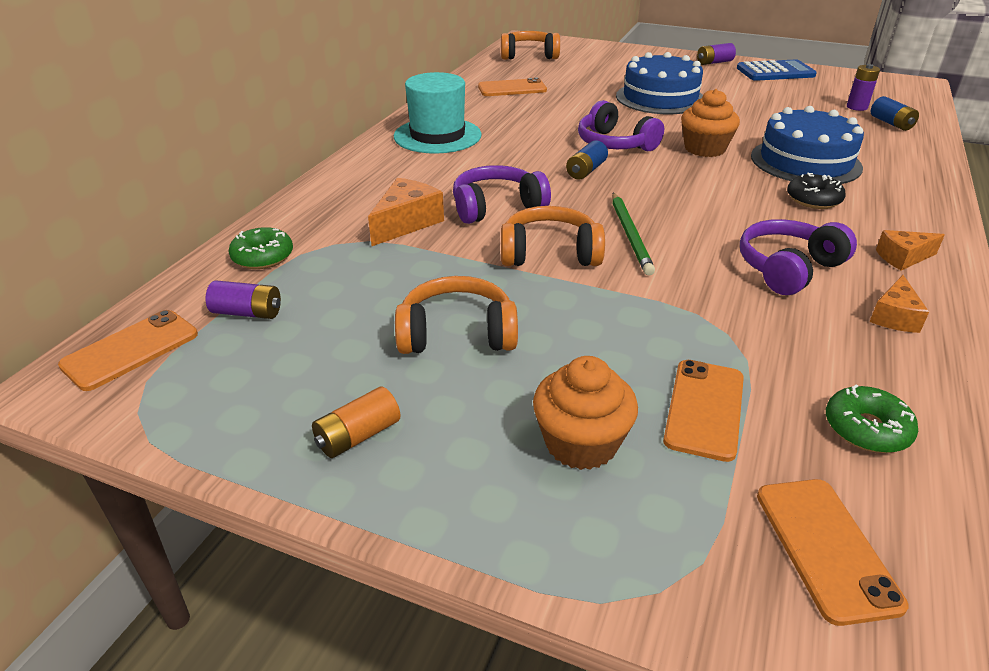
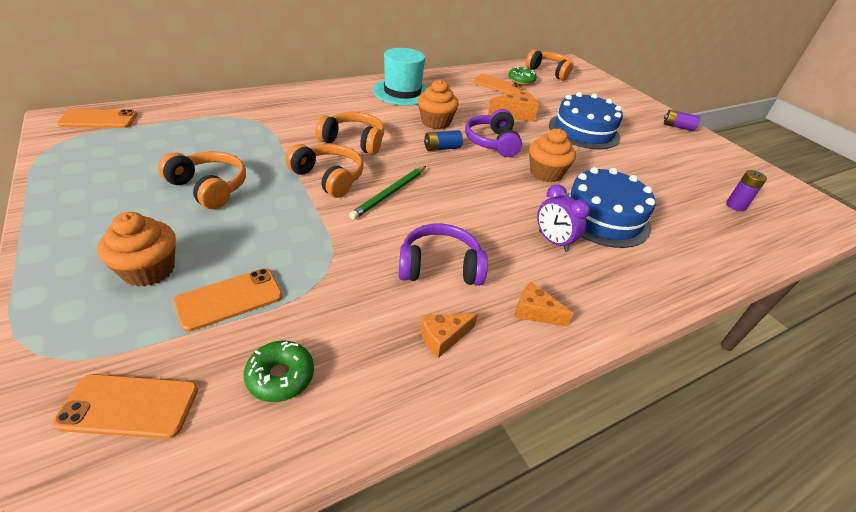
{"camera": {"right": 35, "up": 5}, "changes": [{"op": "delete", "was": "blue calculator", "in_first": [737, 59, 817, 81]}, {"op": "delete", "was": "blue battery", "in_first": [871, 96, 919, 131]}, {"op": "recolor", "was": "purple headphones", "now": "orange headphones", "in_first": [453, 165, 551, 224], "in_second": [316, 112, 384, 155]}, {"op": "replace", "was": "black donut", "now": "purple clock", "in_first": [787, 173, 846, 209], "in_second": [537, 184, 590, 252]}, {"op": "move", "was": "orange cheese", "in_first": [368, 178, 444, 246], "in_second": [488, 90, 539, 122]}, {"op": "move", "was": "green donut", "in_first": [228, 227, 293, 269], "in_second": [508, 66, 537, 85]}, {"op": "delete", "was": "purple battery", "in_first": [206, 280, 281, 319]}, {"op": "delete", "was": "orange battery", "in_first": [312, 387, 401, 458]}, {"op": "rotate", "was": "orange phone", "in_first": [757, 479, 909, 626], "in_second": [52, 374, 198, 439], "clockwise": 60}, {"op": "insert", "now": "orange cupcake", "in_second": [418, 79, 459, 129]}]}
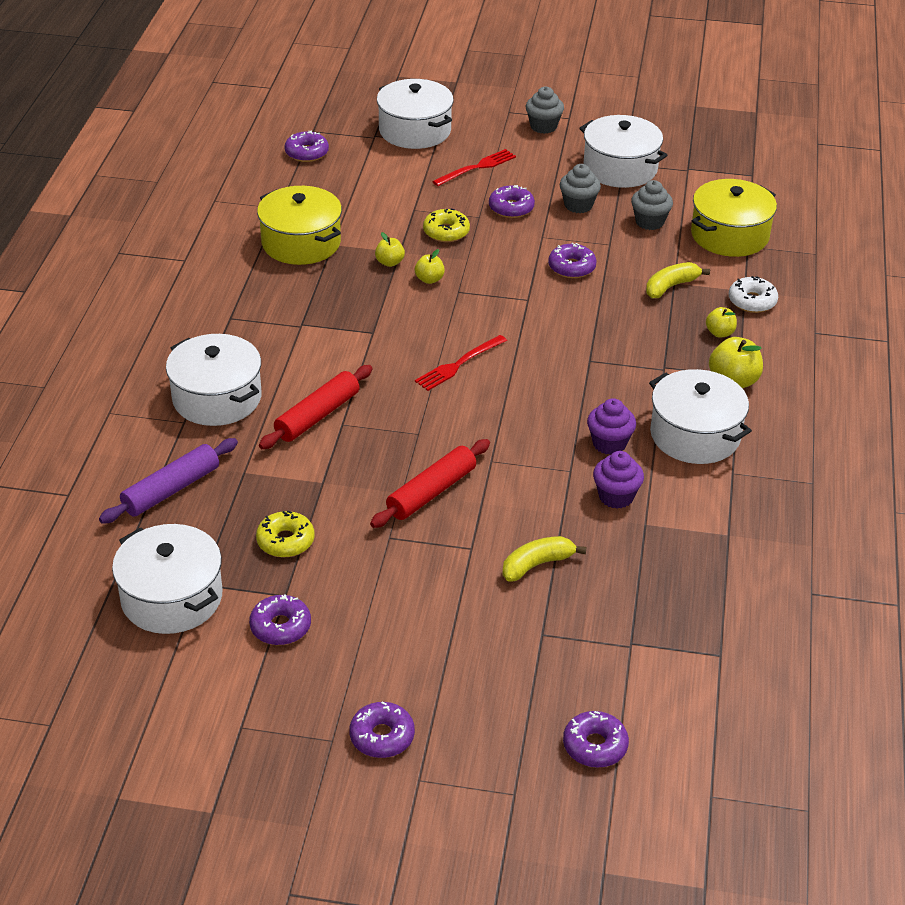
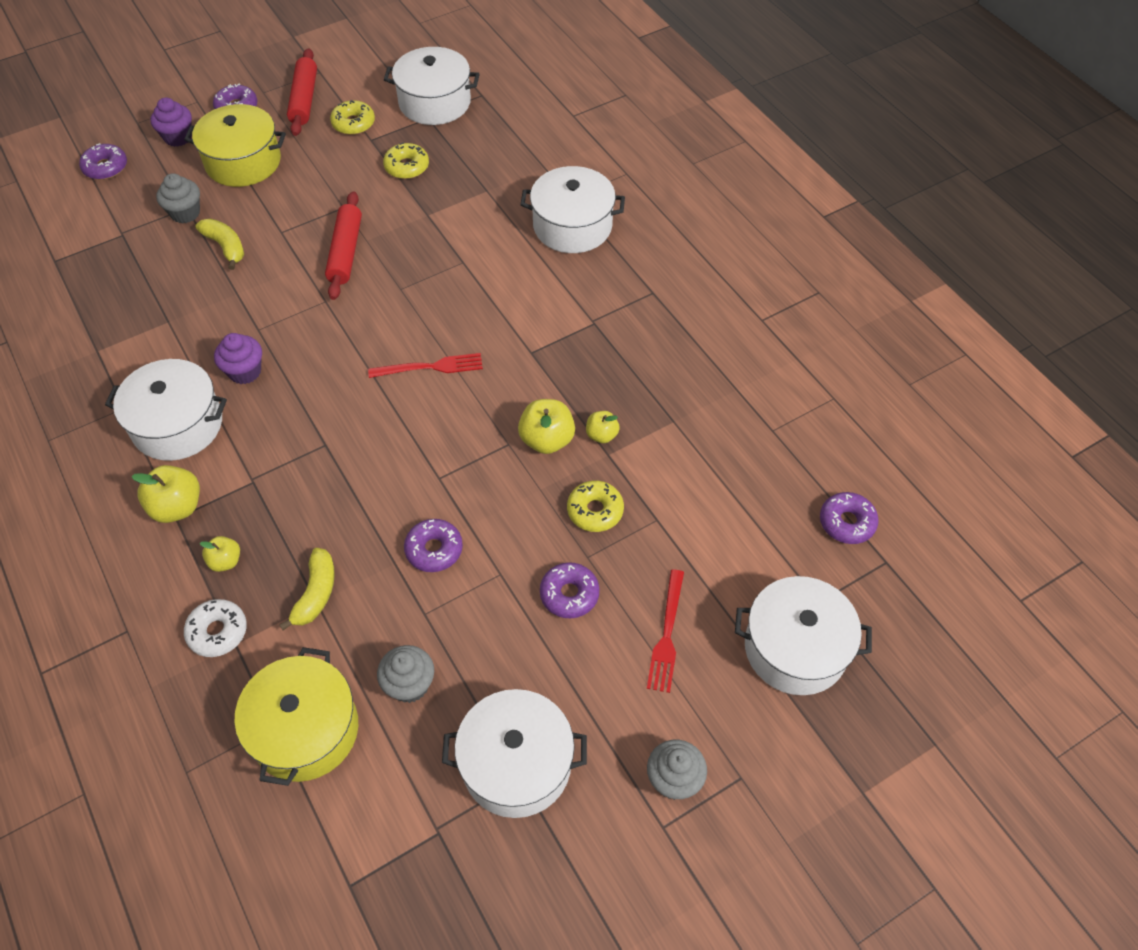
{"camera": {"right": 140, "up": 15}, "changes": [{"op": "move", "was": "grey cupcake", "in_first": [560, 164, 601, 213], "in_second": [156, 173, 200, 224]}, {"op": "move", "was": "yellow pot", "in_first": [257, 186, 342, 265], "in_second": [184, 104, 286, 187]}, {"op": "resize", "was": "yellow apple", "in_first": [415, 249, 445, 284], "in_second": [518, 399, 575, 454], "ratio": 1.67}, {"op": "rotate", "was": "red fork", "in_first": [415, 335, 507, 391], "in_second": [368, 353, 483, 378], "clockwise": 75}, {"op": "move", "was": "red rolling pin", "in_first": [259, 365, 373, 449], "in_second": [287, 48, 317, 136]}, {"op": "delete", "was": "purple rolling pin", "in_first": [99, 438, 238, 524]}, {"op": "move", "was": "purple cupcake", "in_first": [593, 451, 644, 509], "in_second": [150, 98, 192, 147]}, {"op": "rotate", "was": "yellow banana", "in_first": [502, 536, 586, 582], "in_second": [195, 219, 244, 270], "clockwise": -60}, {"op": "recolor", "was": "purple donut", "now": "yellow donut", "in_first": [249, 595, 311, 645], "in_second": [330, 100, 375, 135]}]}
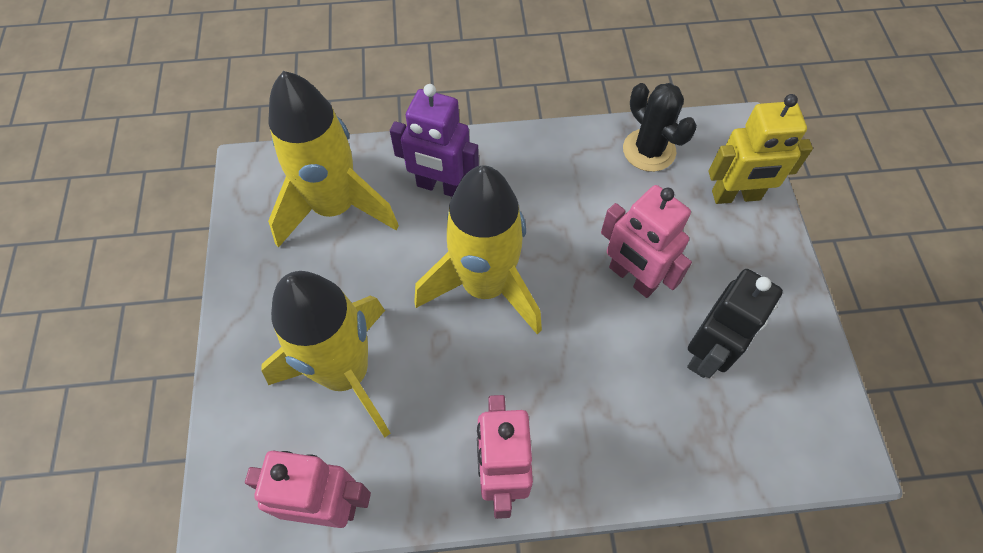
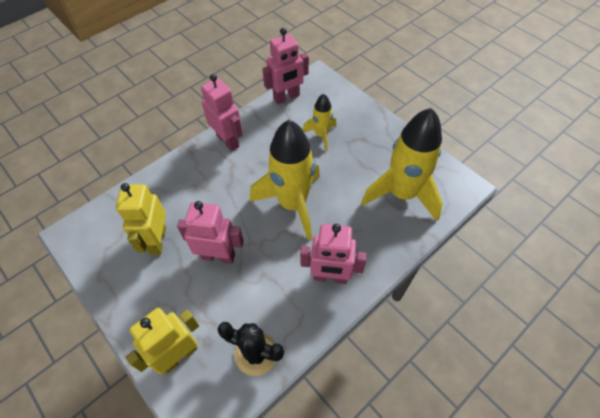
{"camera": {"right": 145, "up": -5}, "changes": [{"op": "delete", "was": "purple robot", "in_first": [390, 84, 479, 197]}, {"op": "recolor", "was": "black robot", "now": "yellow robot", "in_first": [687, 269, 783, 378], "in_second": [116, 183, 166, 255]}, {"op": "resize", "was": "yellow rocket", "in_first": [261, 271, 391, 438], "in_second": [303, 94, 336, 151], "ratio": 0.51}, {"op": "insert", "now": "pink robot", "in_second": [300, 224, 367, 284]}]}
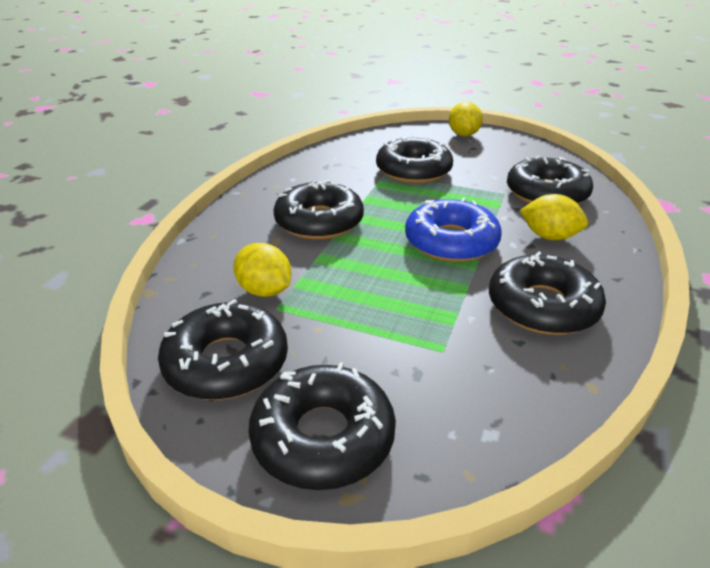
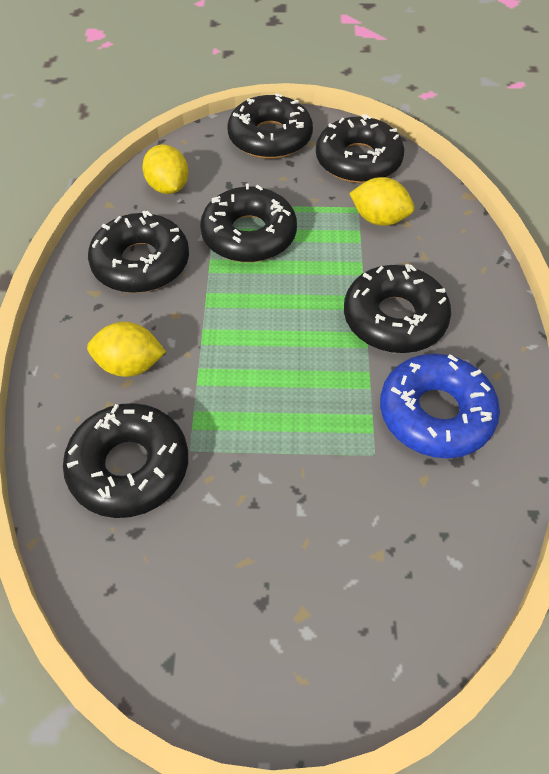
{"camera": {"right": 160, "up": 20}, "changes": [{"op": "move", "was": "yellow lemon", "in_first": [449, 102, 483, 137], "in_second": [142, 144, 188, 194]}, {"op": "move", "was": "black donut", "in_first": [376, 137, 453, 183], "in_second": [200, 183, 297, 262]}, {"op": "move", "was": "blue donut", "in_first": [405, 198, 502, 262], "in_second": [380, 354, 500, 458]}]}
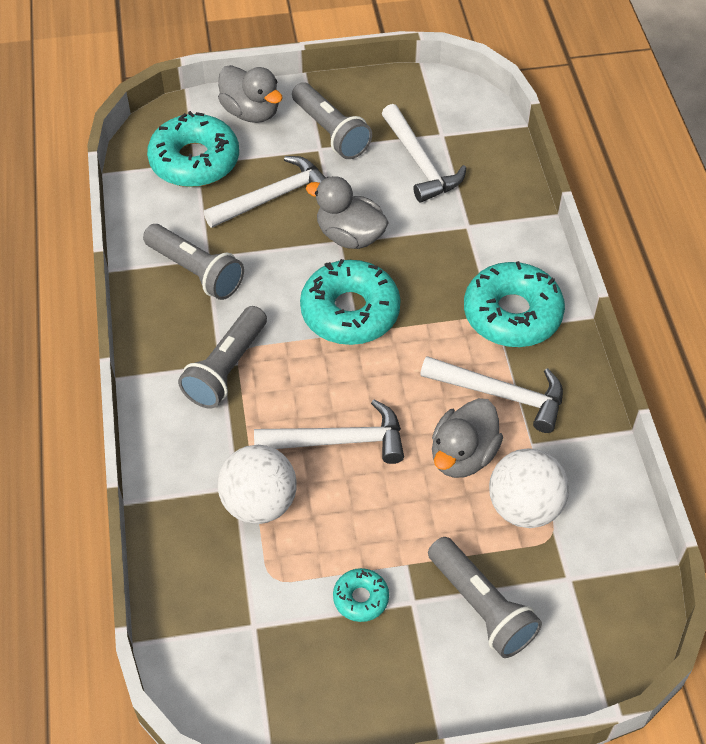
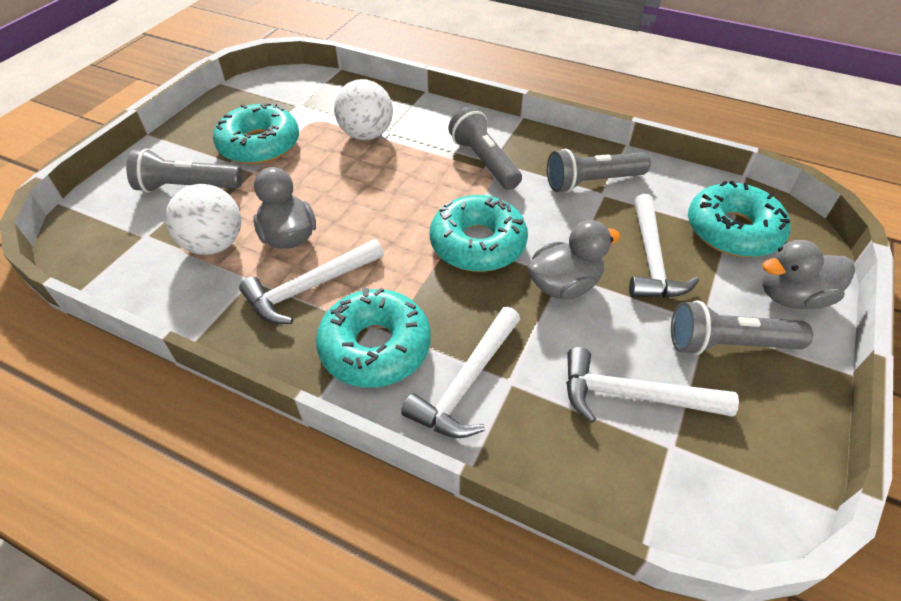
{"camera": {"right": 125, "up": -5}, "changes": [{"op": "move", "was": "white hammer", "in_first": [254, 400, 404, 464], "in_second": [401, 307, 520, 438]}, {"op": "resize", "was": "turquoise donut", "in_first": [333, 568, 389, 622], "in_second": [213, 103, 299, 165], "ratio": 2.07}]}
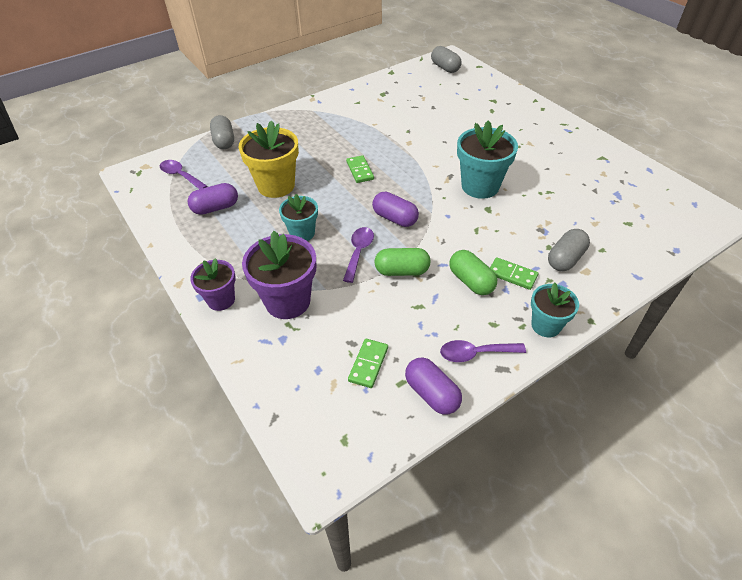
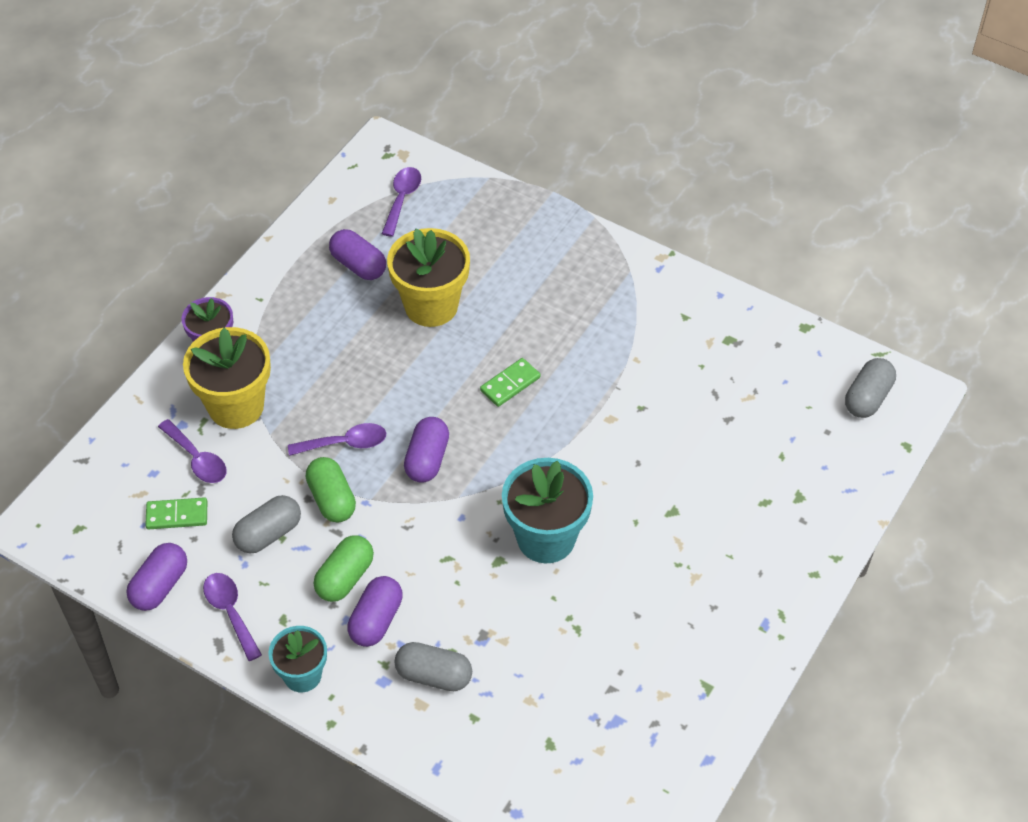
{"camera": {"right": 65, "up": 5}, "changes": [{"op": "move", "was": "grey capsule", "in_first": [210, 115, 234, 149], "in_second": [232, 495, 301, 554]}, {"op": "delete", "was": "turquoise flower pot", "in_first": [279, 194, 318, 241]}, {"op": "recolor", "was": "purple flower pot", "now": "yellow flower pot", "in_first": [242, 231, 316, 319], "in_second": [183, 327, 271, 429]}, {"op": "replace", "was": "green domino", "now": "purple capsule", "in_first": [490, 257, 538, 290], "in_second": [347, 576, 403, 647]}, {"op": "insert", "now": "purple spoon", "in_second": [158, 419, 226, 483]}]}
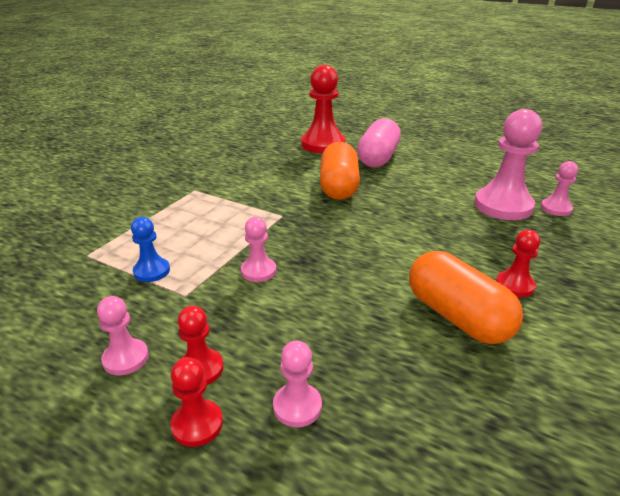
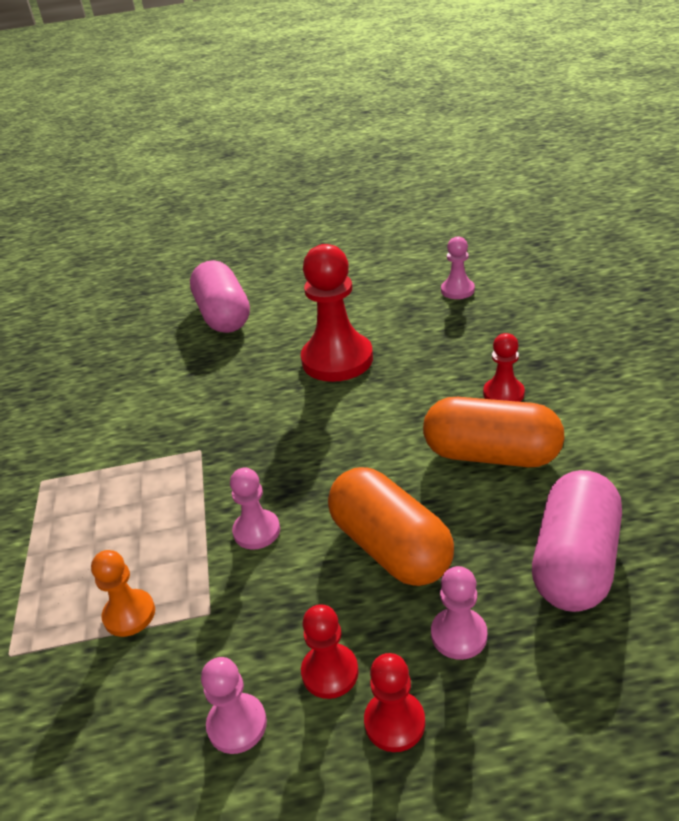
{"camera": {"right": -35, "up": 5}, "changes": [{"op": "move", "was": "red pawn", "in_first": [301, 65, 345, 153], "in_second": [301, 244, 373, 382]}, {"op": "delete", "was": "pink pawn", "in_first": [474, 109, 542, 220]}, {"op": "move", "was": "orange capsule", "in_first": [320, 142, 360, 200], "in_second": [328, 467, 454, 586]}, {"op": "recolor", "was": "blue pawn", "now": "orange pawn", "in_first": [131, 217, 170, 282], "in_second": [91, 550, 155, 637]}, {"op": "insert", "now": "pink capsule", "in_second": [532, 470, 622, 612]}]}
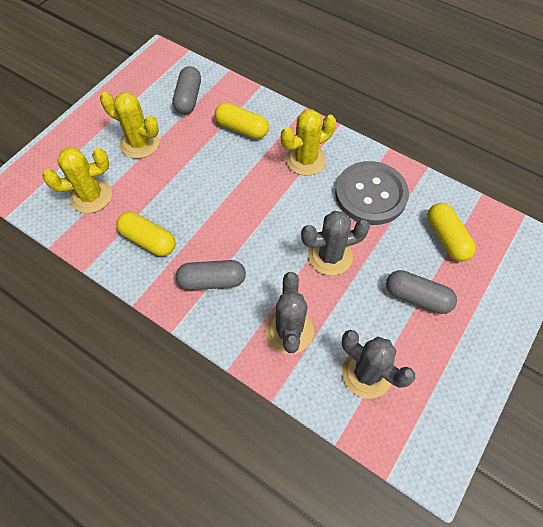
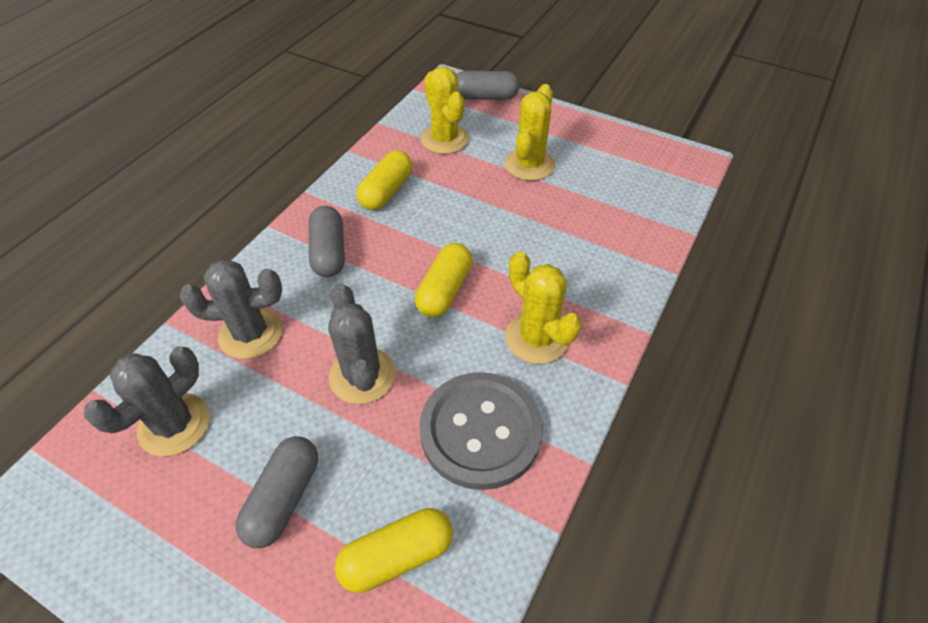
{"camera": {"right": 85, "up": -10}, "changes": [{"op": "move", "was": "grey capsule", "in_first": [173, 66, 201, 114], "in_second": [457, 71, 520, 100]}, {"op": "move", "was": "yellow capsule", "in_first": [215, 103, 269, 139], "in_second": [415, 243, 473, 317]}]}
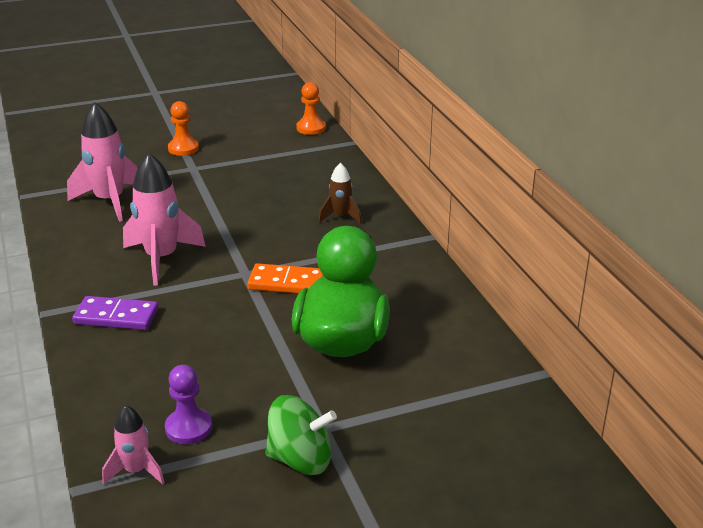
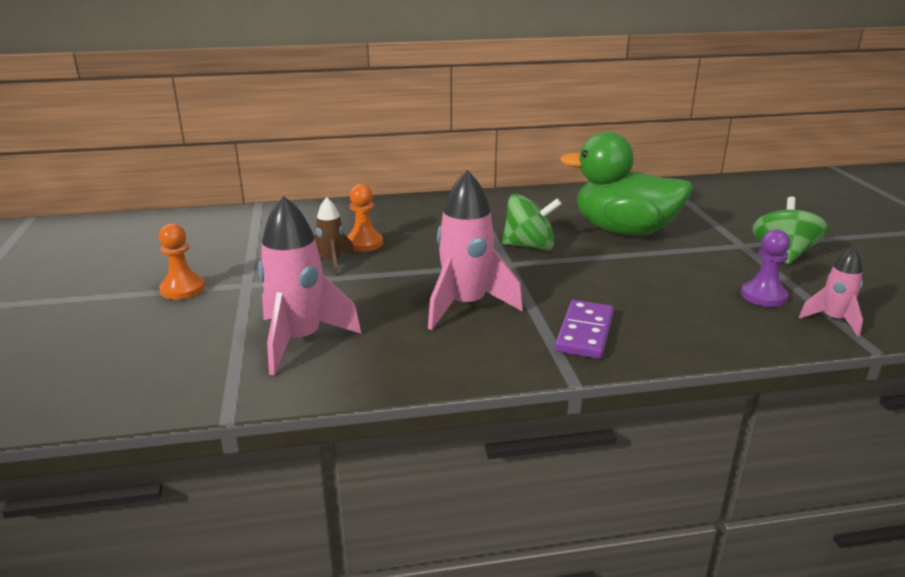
{"camera": {"right": -80, "up": -5}, "changes": [{"op": "move", "was": "orange pawn", "in_first": [296, 82, 326, 135], "in_second": [347, 184, 383, 252]}, {"op": "move", "was": "brown rocket", "in_first": [318, 163, 362, 224], "in_second": [315, 197, 355, 275]}, {"op": "replace", "was": "orange domino", "now": "green spinning top", "in_first": [247, 263, 324, 293], "in_second": [502, 194, 562, 251]}]}
